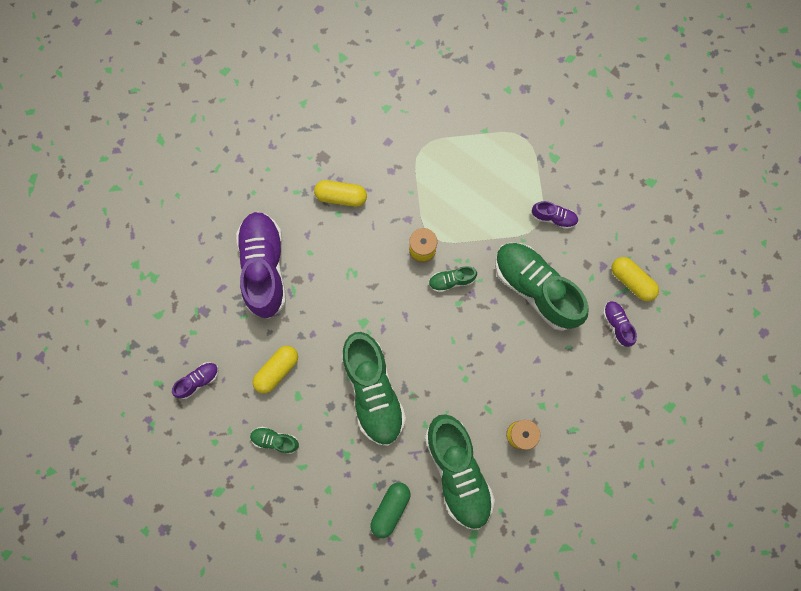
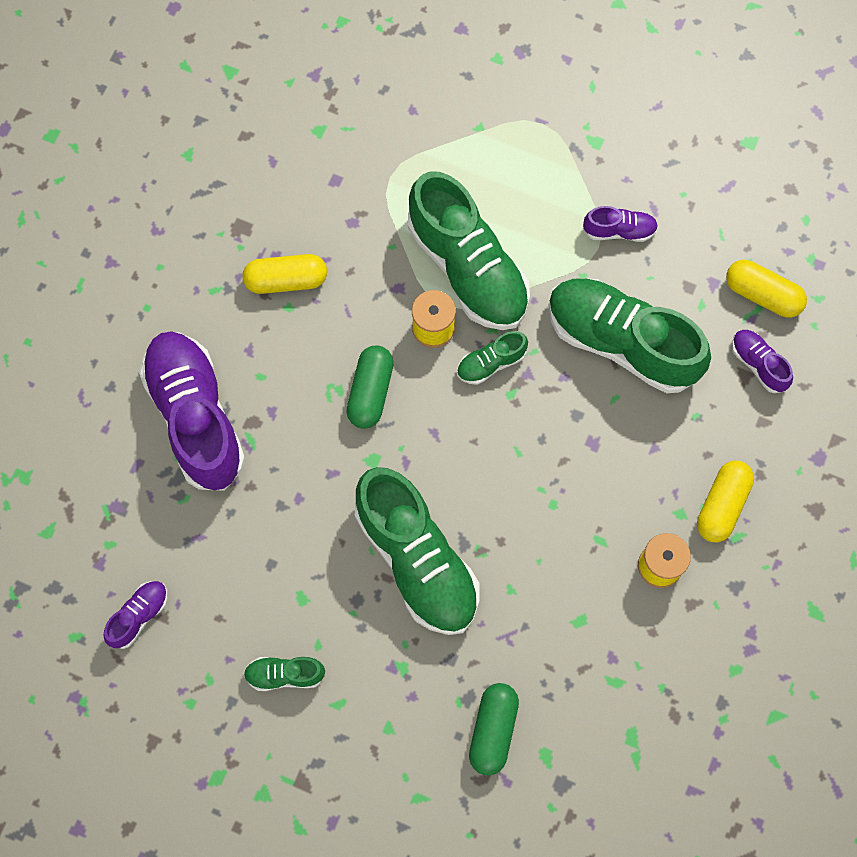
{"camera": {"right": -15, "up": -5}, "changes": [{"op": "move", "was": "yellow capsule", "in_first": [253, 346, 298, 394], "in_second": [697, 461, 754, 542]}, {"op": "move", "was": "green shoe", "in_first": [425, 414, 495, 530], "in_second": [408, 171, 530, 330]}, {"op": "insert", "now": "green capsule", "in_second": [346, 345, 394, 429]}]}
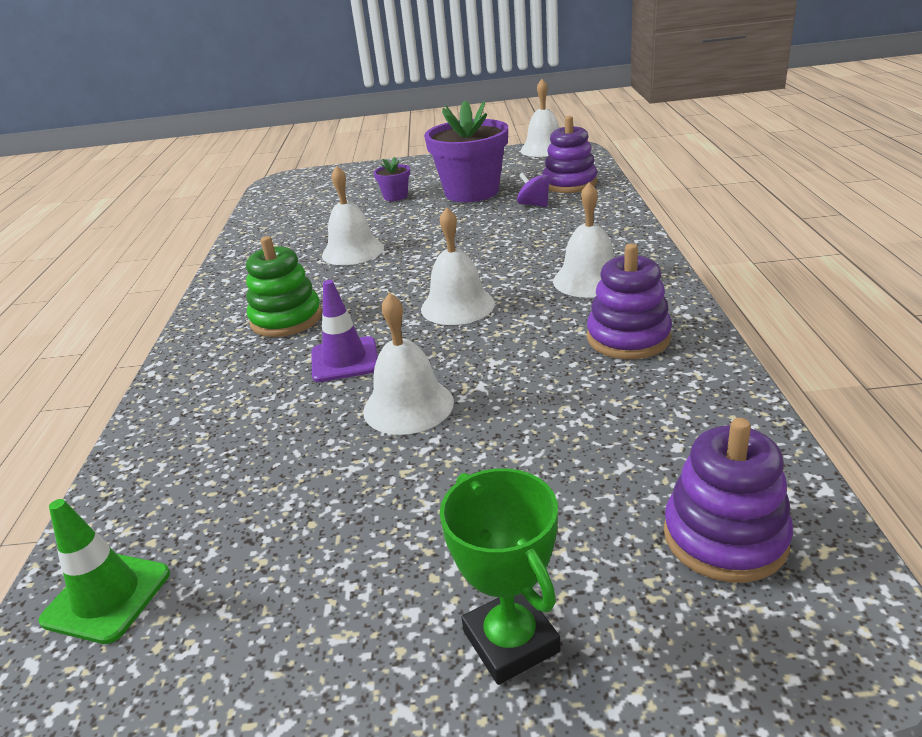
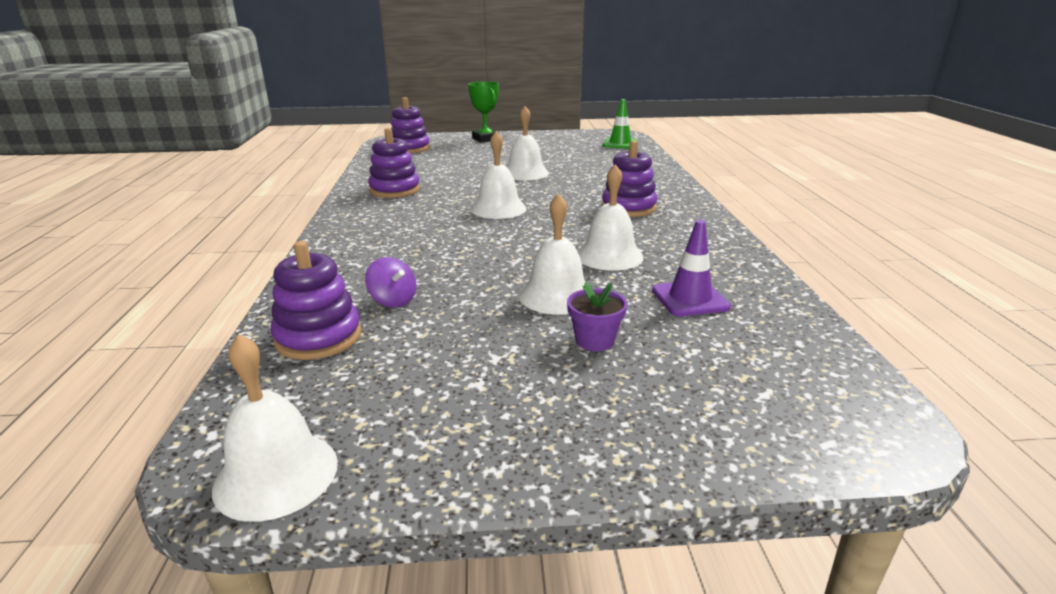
{"camera": {"right": 175, "up": -5}, "changes": [{"op": "delete", "was": "purple flower pot", "in_first": [424, 100, 508, 202]}, {"op": "move", "was": "white bell", "in_first": [553, 182, 614, 298], "in_second": [519, 193, 585, 315]}, {"op": "recolor", "was": "green stacking toy", "now": "purple stacking toy", "in_first": [246, 236, 322, 337], "in_second": [602, 140, 658, 217]}, {"op": "move", "was": "purple traffic cone", "in_first": [312, 280, 378, 382], "in_second": [652, 220, 731, 316]}]}
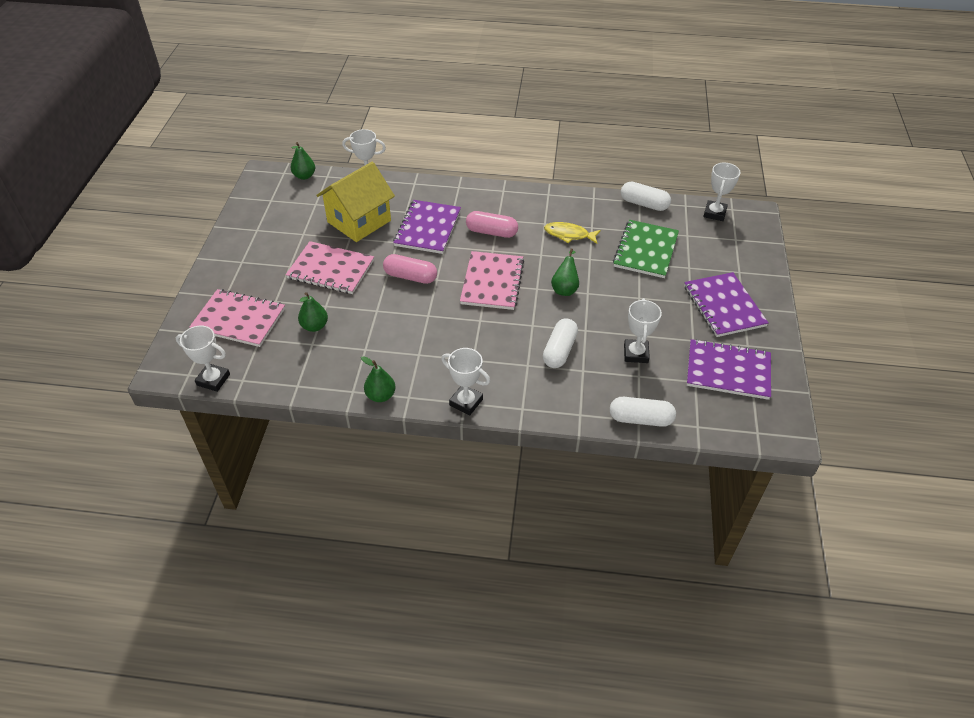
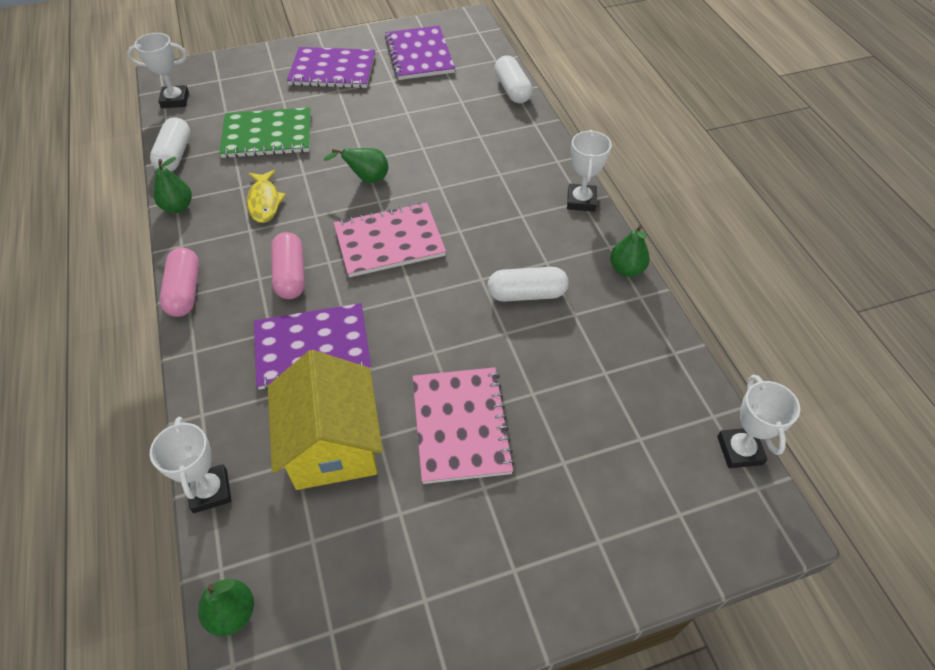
{"camera": {"right": -115, "up": 5}, "changes": [{"op": "rotate", "was": "yellow house", "in_first": [317, 162, 395, 242], "in_second": [268, 350, 383, 490], "clockwise": 60}, {"op": "move", "was": "pink capsule", "in_first": [383, 254, 437, 284], "in_second": [159, 248, 199, 317]}, {"op": "rotate", "was": "purple notebook", "in_first": [684, 272, 768, 337], "in_second": [287, 47, 375, 88], "clockwise": 45}, {"op": "delete", "was": "pink notebook", "in_first": [189, 289, 285, 347]}, {"op": "move", "was": "green pear", "in_first": [298, 292, 328, 332], "in_second": [154, 157, 192, 213]}, {"op": "delete", "was": "white trophy", "in_first": [624, 298, 662, 363]}, {"op": "move", "was": "white capsule", "in_first": [543, 318, 578, 368], "in_second": [487, 267, 569, 302]}]}
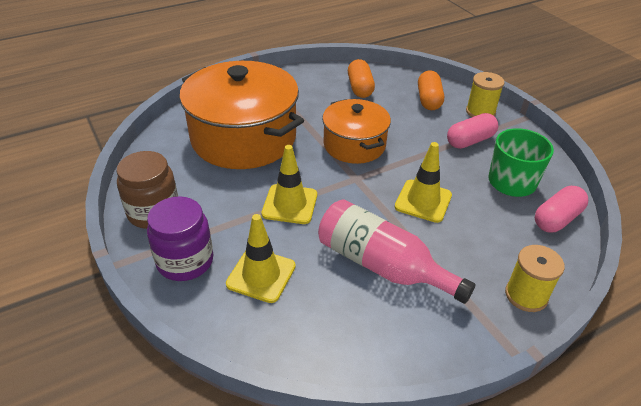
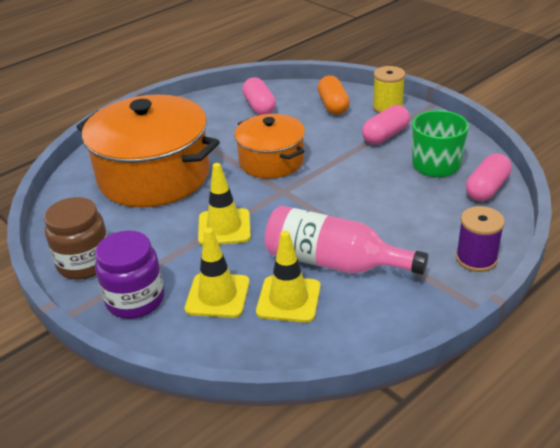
{"camera": {"right": -10, "up": -5}, "changes": [{"op": "recolor", "was": "orange capsule", "now": "pink capsule", "in_first": [348, 59, 375, 98], "in_second": [242, 77, 276, 115]}, {"op": "move", "was": "yellow traffic cone", "in_first": [395, 142, 452, 223], "in_second": [256, 231, 321, 323]}, {"op": "recolor", "was": "yellow spool", "now": "purple spool", "in_first": [505, 245, 565, 312], "in_second": [456, 206, 505, 272]}]}
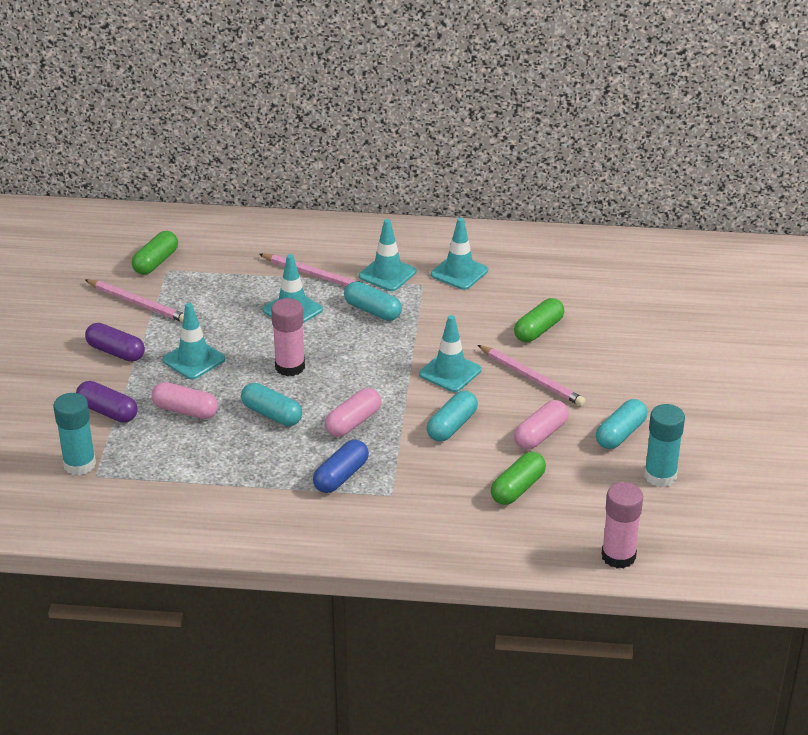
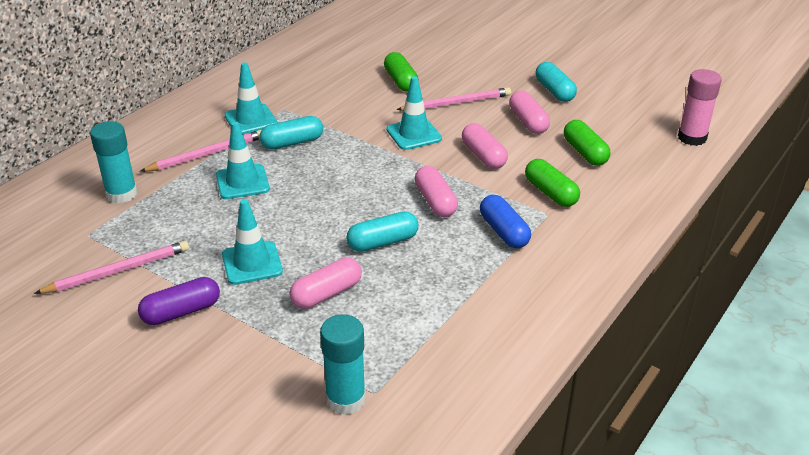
{"camera": {"right": -60, "up": 0}, "changes": [{"op": "delete", "was": "turquoise traffic cone", "in_first": [431, 218, 488, 290]}, {"op": "move", "was": "green capsule", "in_first": [132, 231, 178, 275], "in_second": [525, 159, 580, 207]}, {"op": "delete", "was": "pink glue stick", "in_first": [271, 298, 305, 376]}, {"op": "delete", "was": "purple capsule", "in_first": [76, 381, 138, 423]}, {"op": "recolor", "was": "turquoise capsule", "now": "pink capsule", "in_first": [427, 391, 478, 442], "in_second": [462, 123, 508, 169]}, {"op": "move", "was": "turquoise glue stick", "in_first": [644, 404, 685, 487], "in_second": [90, 121, 137, 204]}]}
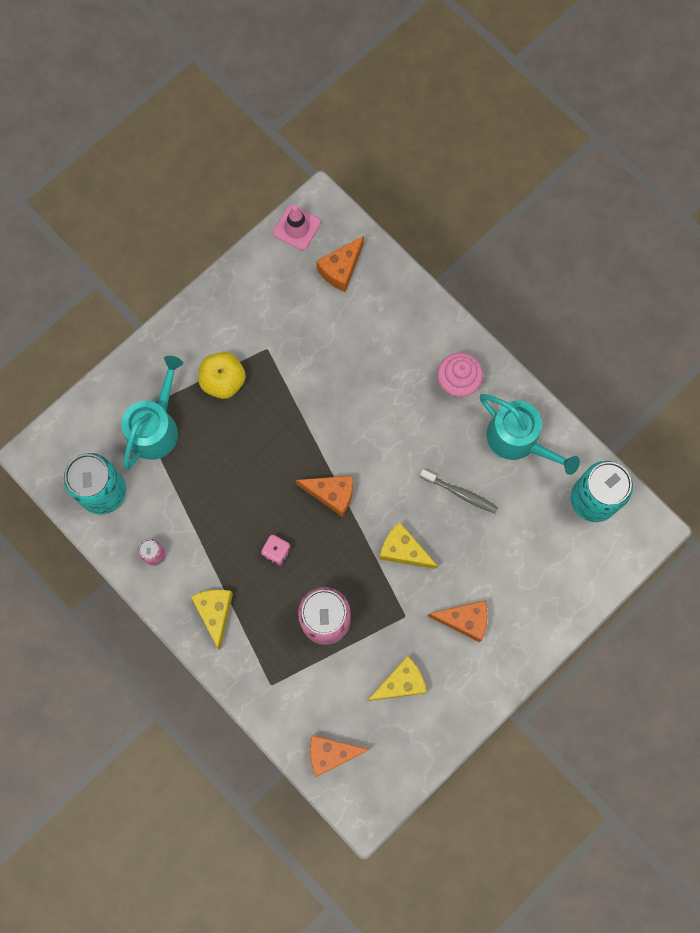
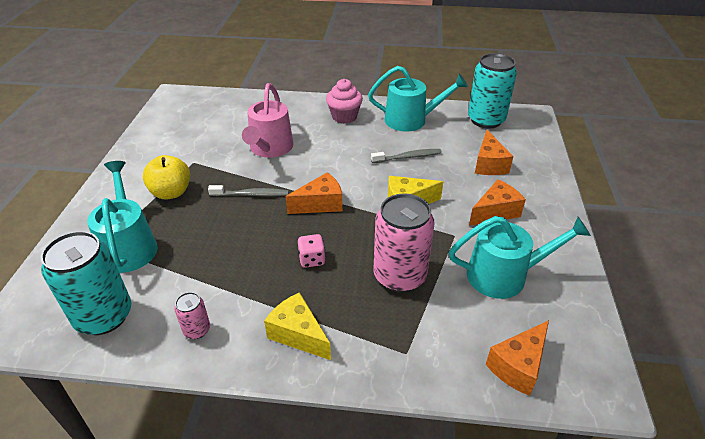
{"camera": {"right": -40, "up": -35}, "changes": [{"op": "delete", "was": "pink traffic cone", "in_first": [273, 205, 321, 250]}, {"op": "move", "was": "orange cheese", "in_first": [316, 236, 364, 292], "in_second": [475, 130, 513, 175]}, {"op": "replace", "was": "yellow cheese", "now": "turquoise watering can", "in_first": [368, 656, 427, 701], "in_second": [449, 216, 591, 299]}, {"op": "insert", "now": "pink watering can", "in_second": [242, 83, 294, 158]}, {"op": "insert", "now": "grey toothbrush", "in_second": [208, 185, 289, 196]}]}
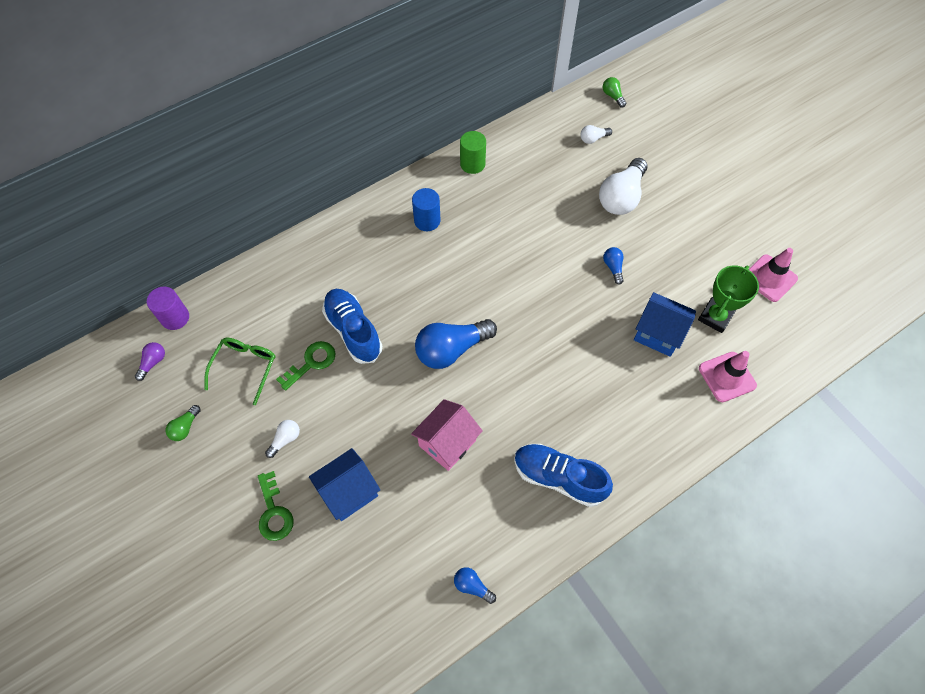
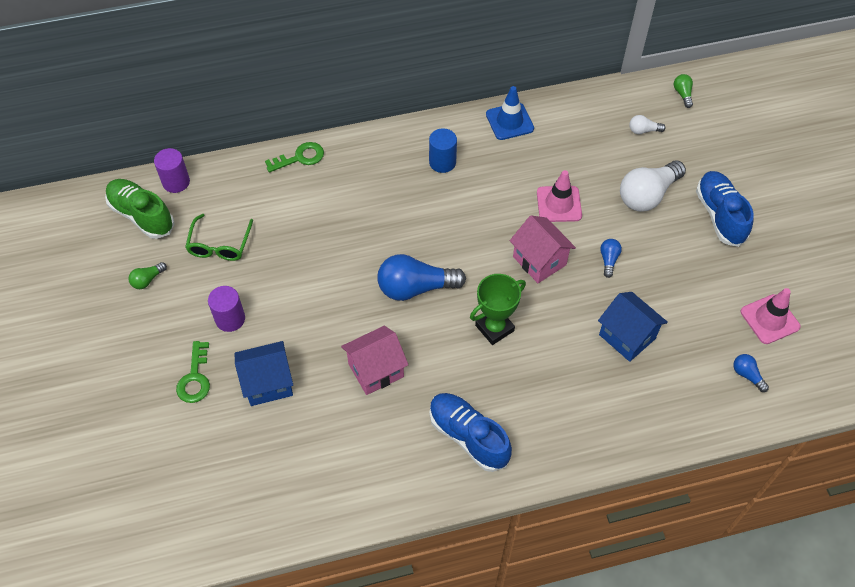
{"camera": {"right": 20, "up": -5}, "changes": [{"op": "replace", "was": "green cylinder", "now": "blue traffic cone", "in_first": [460, 131, 486, 174], "in_second": [486, 86, 534, 140]}, {"op": "move", "was": "green trophy", "in_first": [698, 265, 759, 333], "in_second": [470, 274, 526, 345]}, {"op": "move", "was": "blue shoe", "in_first": [322, 289, 382, 364], "in_second": [696, 171, 754, 247]}, {"op": "rotate", "was": "green glasses", "in_first": [204, 338, 276, 405], "in_second": [185, 214, 253, 261], "clockwise": 150}, {"op": "move", "was": "green key", "in_first": [276, 341, 336, 391], "in_second": [265, 142, 324, 172]}, {"op": "replace", "was": "purple light bulb", "now": "green shoe", "in_first": [135, 342, 165, 381], "in_second": [105, 179, 174, 239]}, {"op": "move", "was": "pink traffic cone", "in_first": [699, 351, 757, 402], "in_second": [537, 170, 582, 222]}, {"op": "replace", "was": "white light bulb", "now": "purple cylinder", "in_first": [265, 420, 300, 458], "in_second": [208, 286, 245, 332]}, {"op": "move", "was": "blue light bulb", "in_first": [454, 567, 496, 604], "in_second": [733, 354, 769, 392]}, {"op": "insert", "now": "pink house", "in_second": [510, 216, 576, 283]}]}
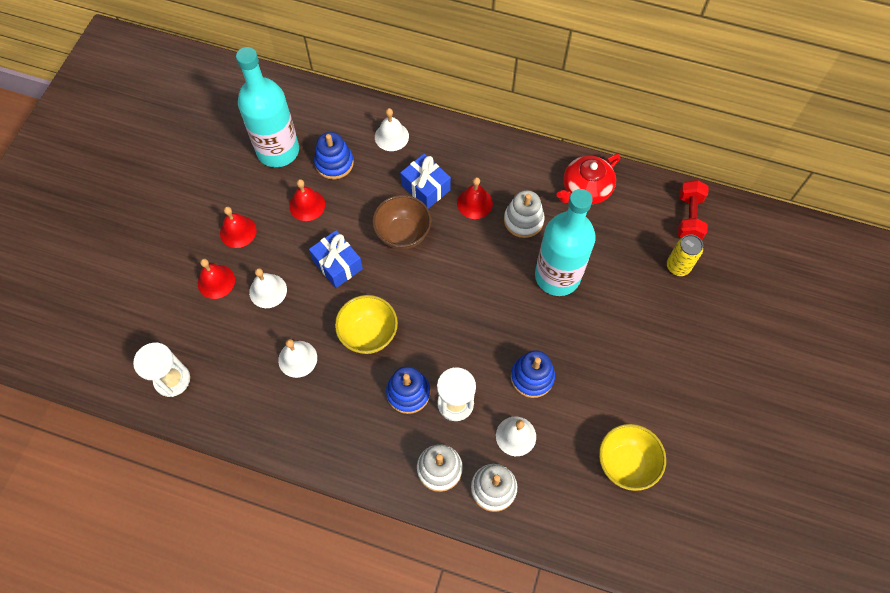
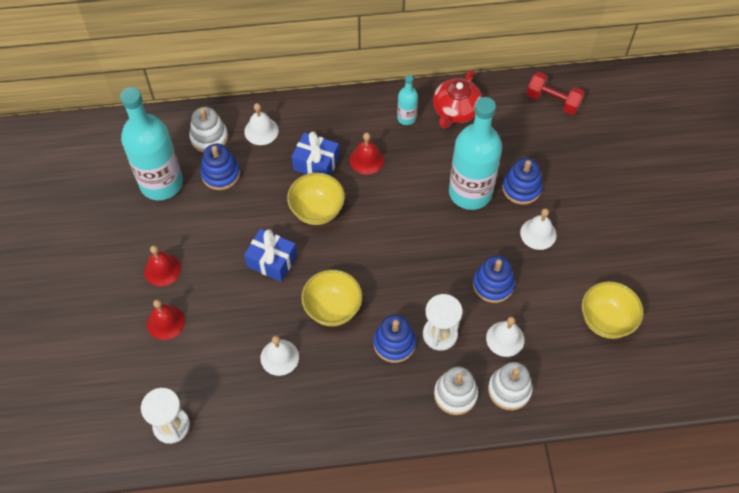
{"camera": {"right": -25, "up": -5}, "changes": [{"op": "delete", "was": "red bell", "in_first": [289, 179, 325, 221]}, {"op": "rotate", "was": "red dumbbell", "in_first": [677, 180, 709, 240], "in_second": [526, 72, 585, 115], "clockwise": -45}, {"op": "move", "was": "white stacking toy", "in_first": [504, 190, 545, 238], "in_second": [189, 107, 228, 152]}, {"op": "recolor", "was": "brown bowl", "now": "yellow bowl", "in_first": [372, 195, 431, 250], "in_second": [287, 173, 345, 225]}, {"op": "delete", "was": "yellow can", "in_first": [667, 234, 703, 276]}, {"op": "move", "was": "white bell", "in_first": [249, 268, 287, 308], "in_second": [520, 208, 557, 250]}, {"op": "insert", "now": "turquoise bottle", "in_second": [397, 75, 418, 125]}, {"op": "insert", "now": "blue stacking toy", "in_second": [502, 158, 542, 205]}]}
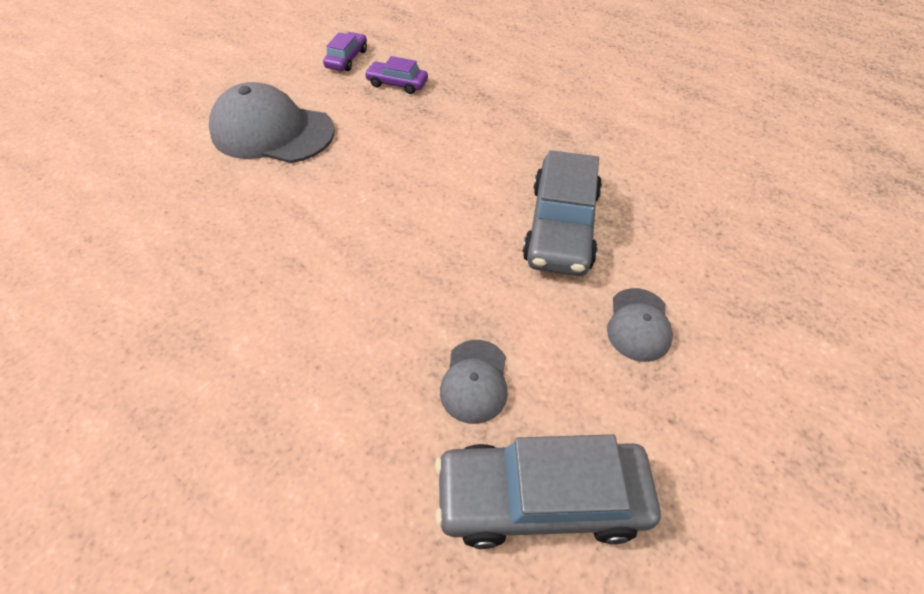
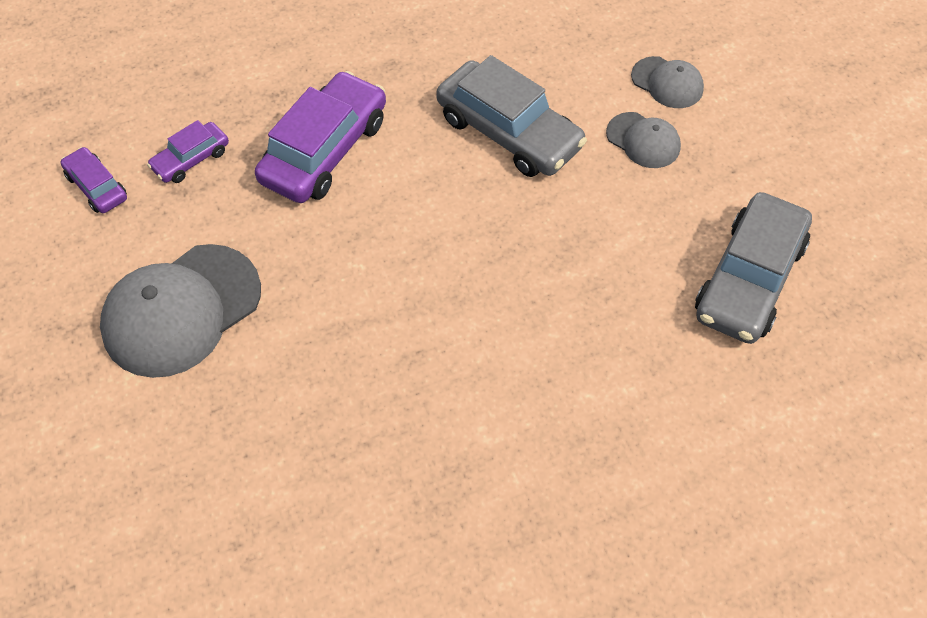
{"camera": {"right": -60, "up": 5}, "changes": [{"op": "move", "was": "grey cap", "in_first": [440, 340, 508, 424], "in_second": [631, 56, 704, 108]}, {"op": "insert", "now": "purple car", "in_second": [255, 71, 386, 203]}]}
